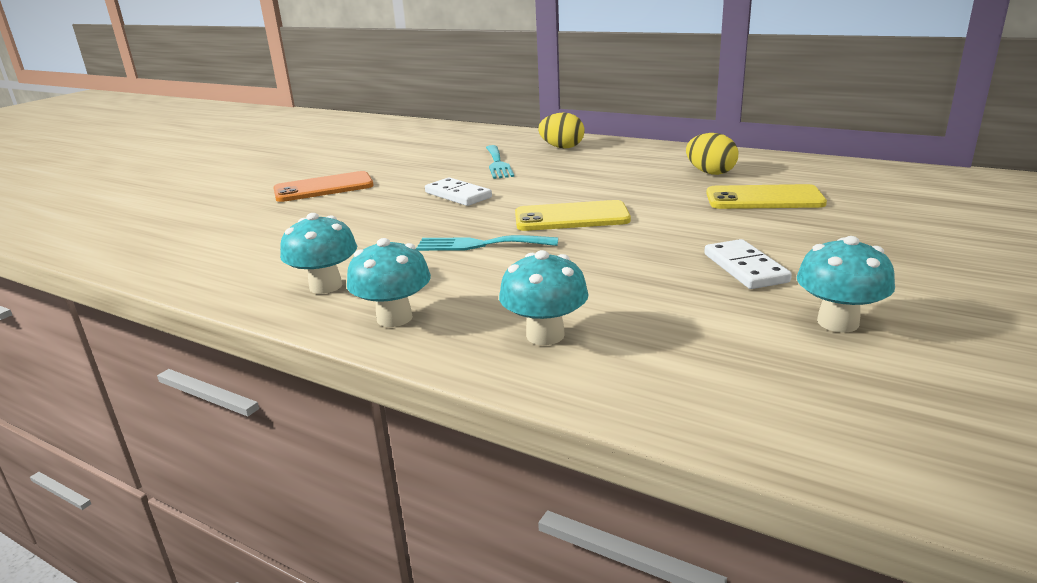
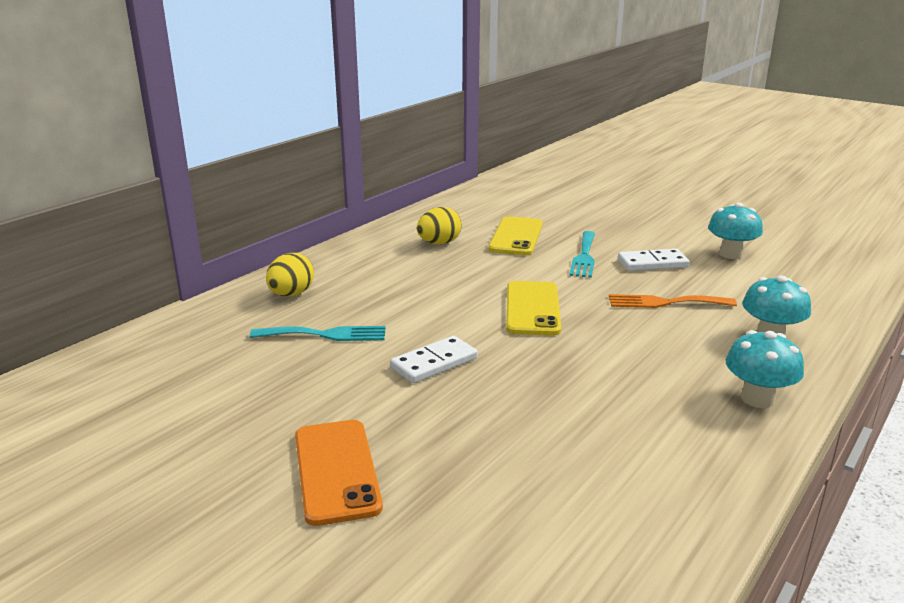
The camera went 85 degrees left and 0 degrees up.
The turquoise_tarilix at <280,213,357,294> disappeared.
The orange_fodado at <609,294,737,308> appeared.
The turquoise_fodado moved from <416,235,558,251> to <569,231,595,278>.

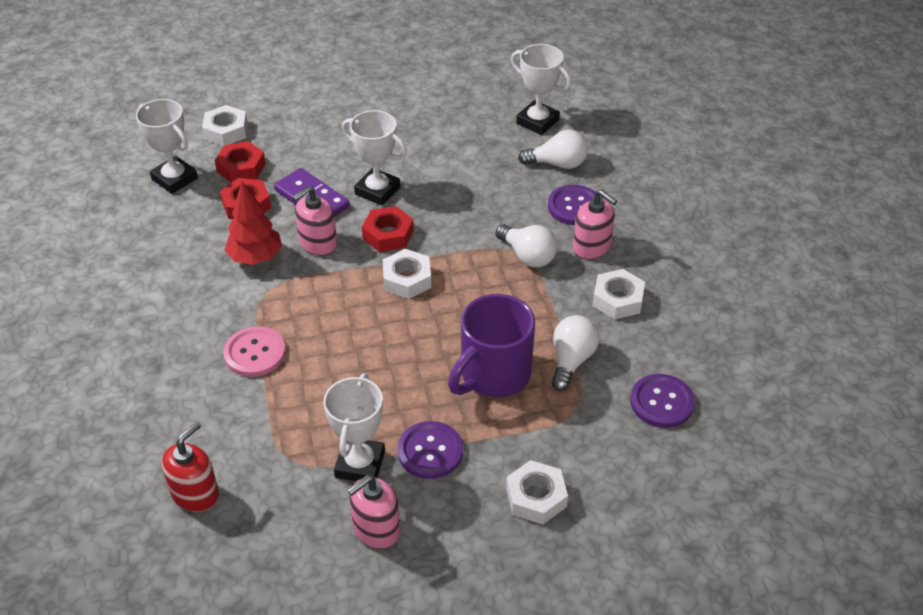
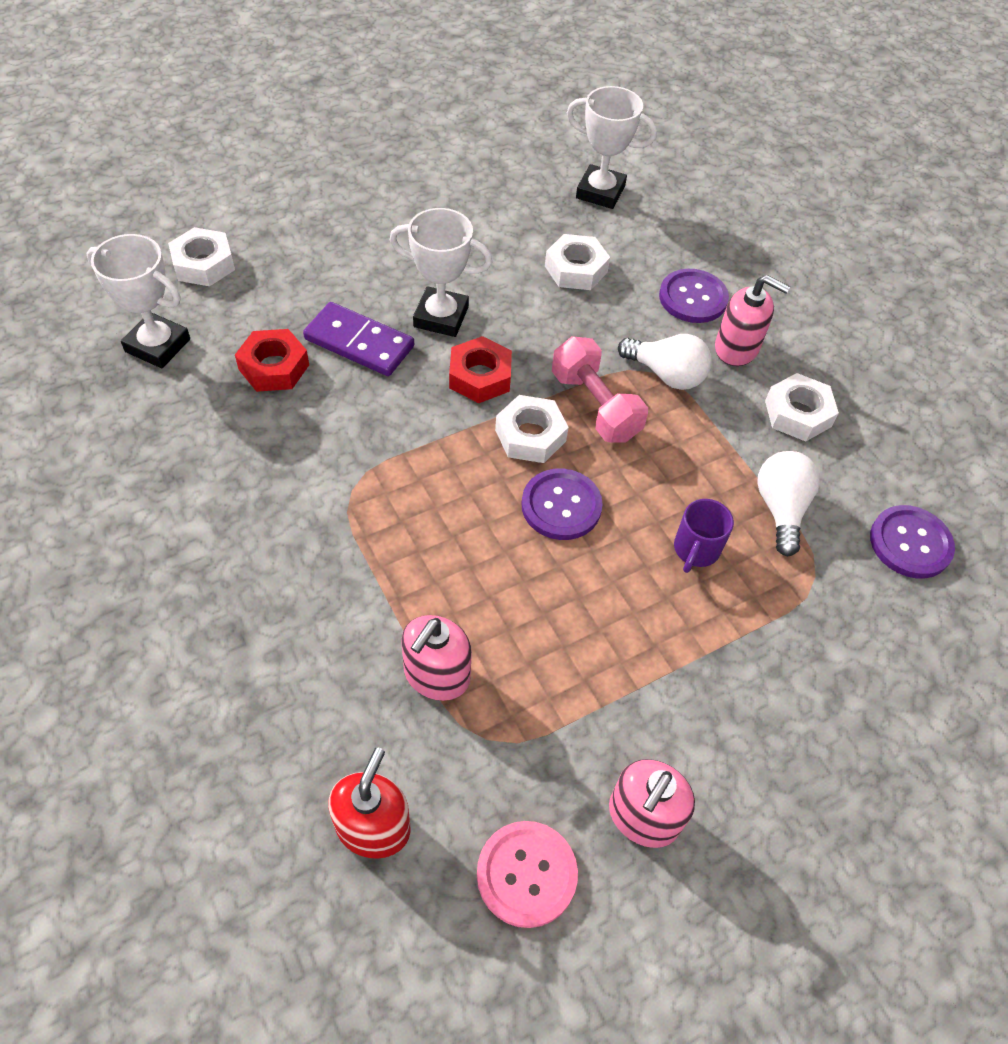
The camera went 20 degrees left and 10 degrees up.
The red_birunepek at <214,141,266,183> disappeared.
The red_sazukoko at <224,182,282,265> disappeared.
The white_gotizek at <323,373,385,481> disappeared.
The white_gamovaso at <518,130,588,169> disappeared.
The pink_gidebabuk at <552,336,648,443> appeared.
The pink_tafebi moved from <223,326,285,377> to <477,821,578,928>.
The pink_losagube moved from <292,186,337,256> to <401,615,472,701>.
The purple_tafebi moved from <397,421,463,479> to <522,468,603,540>.
The white_birunepek moved from <506,460,568,524> to <545,234,610,290>.
The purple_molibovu at <448,294,535,397> changed to 0.51 times the size.

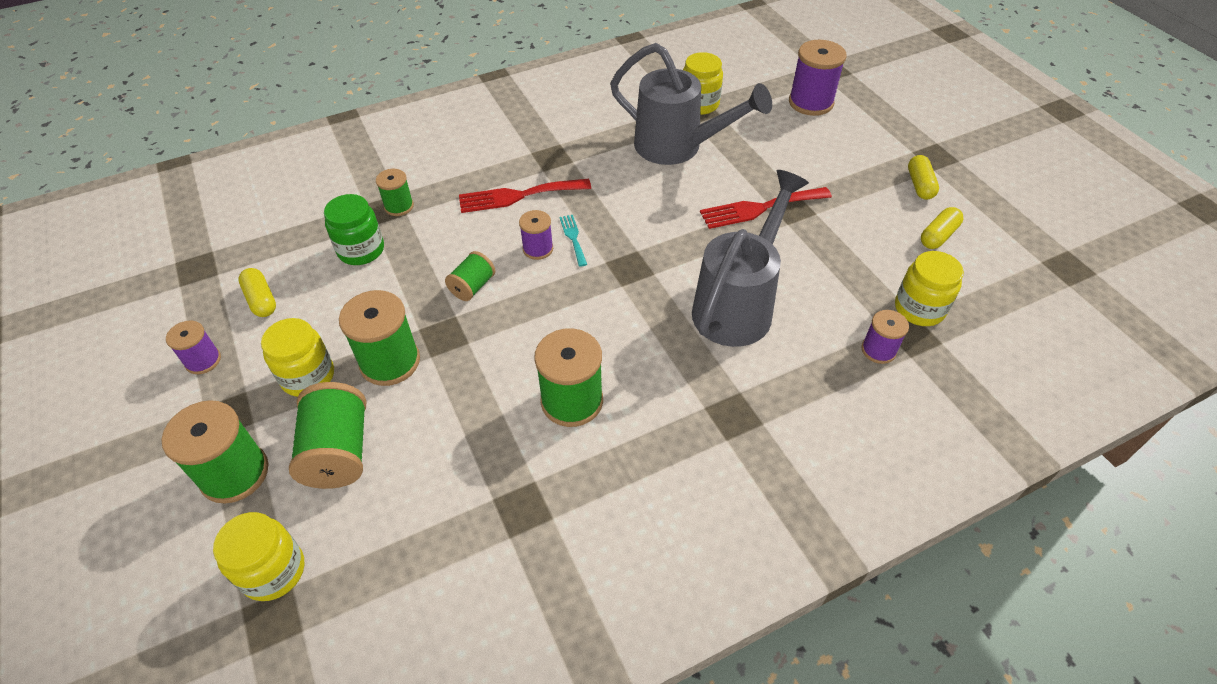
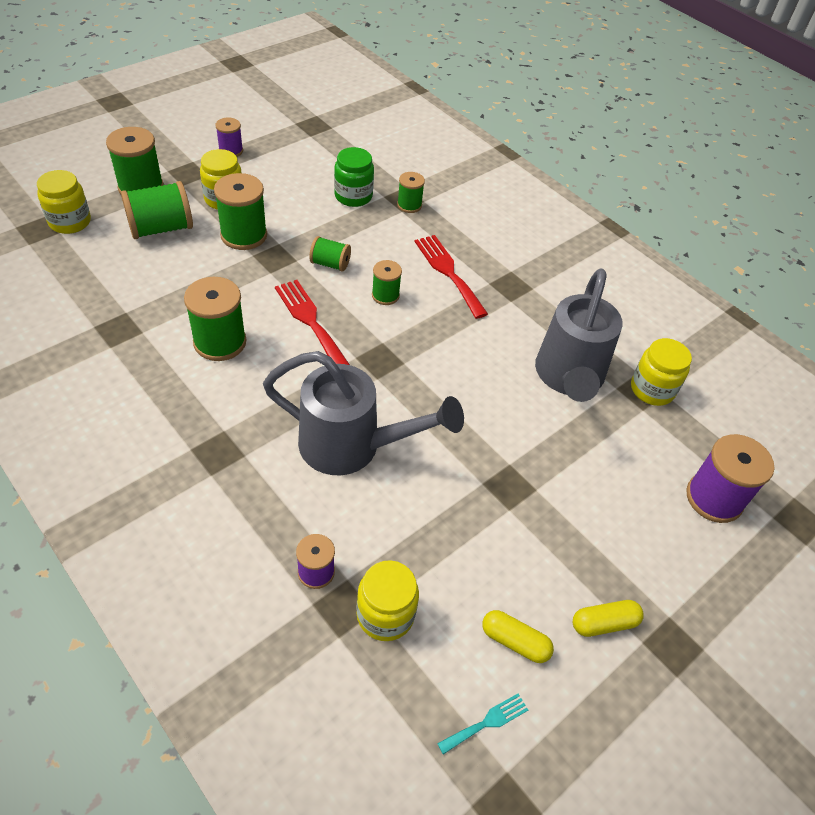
The camera went 70 degrees right and 0 degrees up.
The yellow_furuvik at <238,268,276,317> disappeared.
The turquoise_fodado moved from <559,215,587,267> to <437,694,528,754>.
The red_fodado moved from <700,187,832,229> to <275,280,350,365>.
The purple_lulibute at <519,210,553,260> became the green_lulibute at <372,260,402,305>.

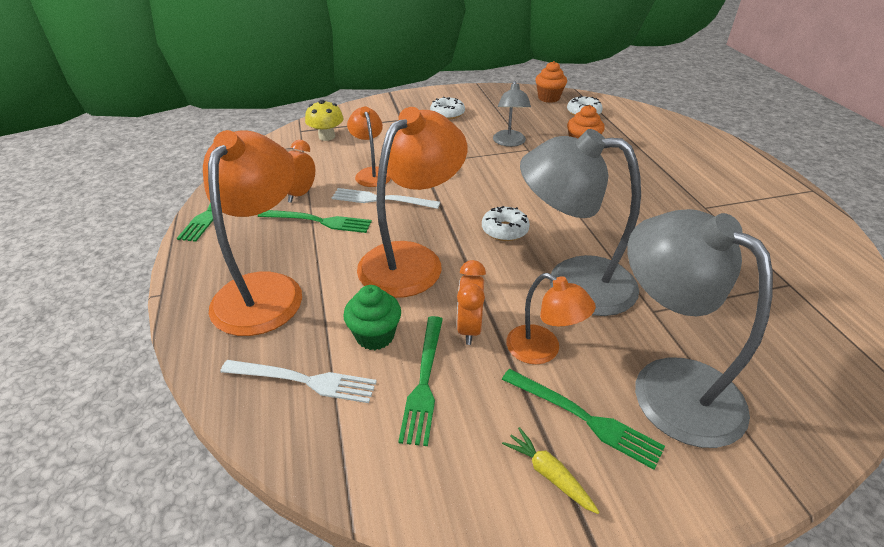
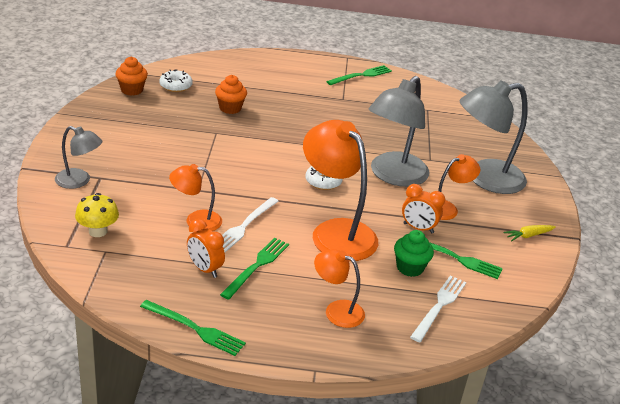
The camera went 75 degrees left and 5 degrees down.
The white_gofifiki at <430,96,465,120> disappeared.
The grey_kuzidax moved from <493,81,531,147> to <55,126,102,189>.
The green_fodado moved from <502,369,665,470> to <326,65,392,85>.
The orange_kuzidax at <203,130,302,336> changed to 0.54 times the size.

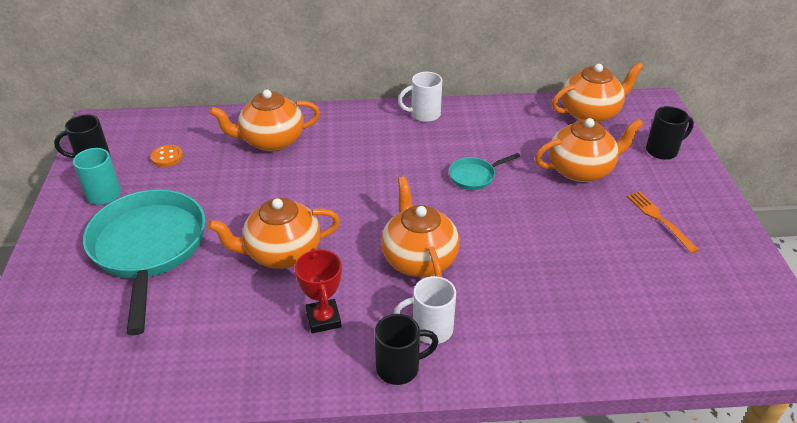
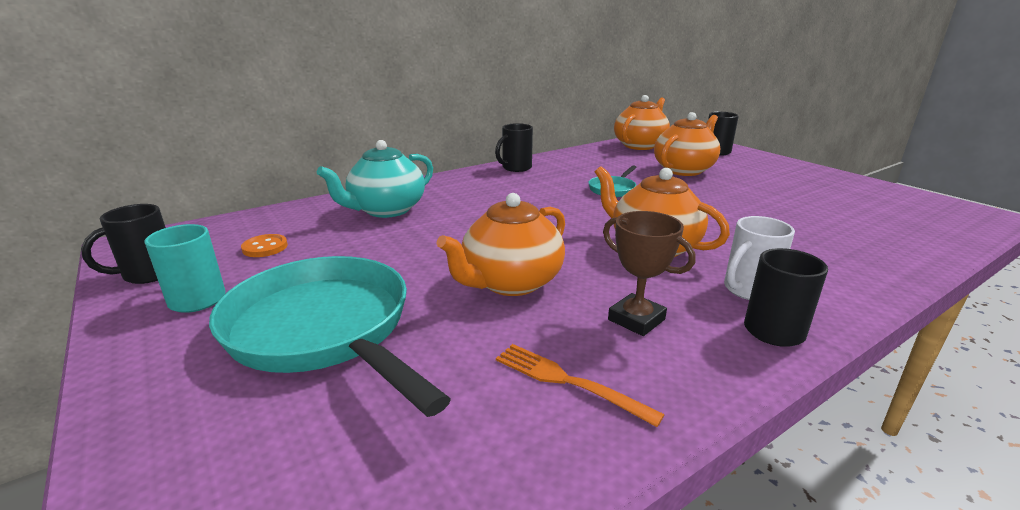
The camera went 30 degrees left and 15 degrees down.
The orange_fodado moved from <627,191,699,253> to <496,344,665,427>.
The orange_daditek at <209,90,320,151> became the turquoise_daditek at <317,140,433,218>.
The red_gotizek at <295,248,342,333> became the brown_gotizek at <603,211,695,336>.
The white_molibovu at <398,72,442,122> became the black_molibovu at <495,123,533,172>.

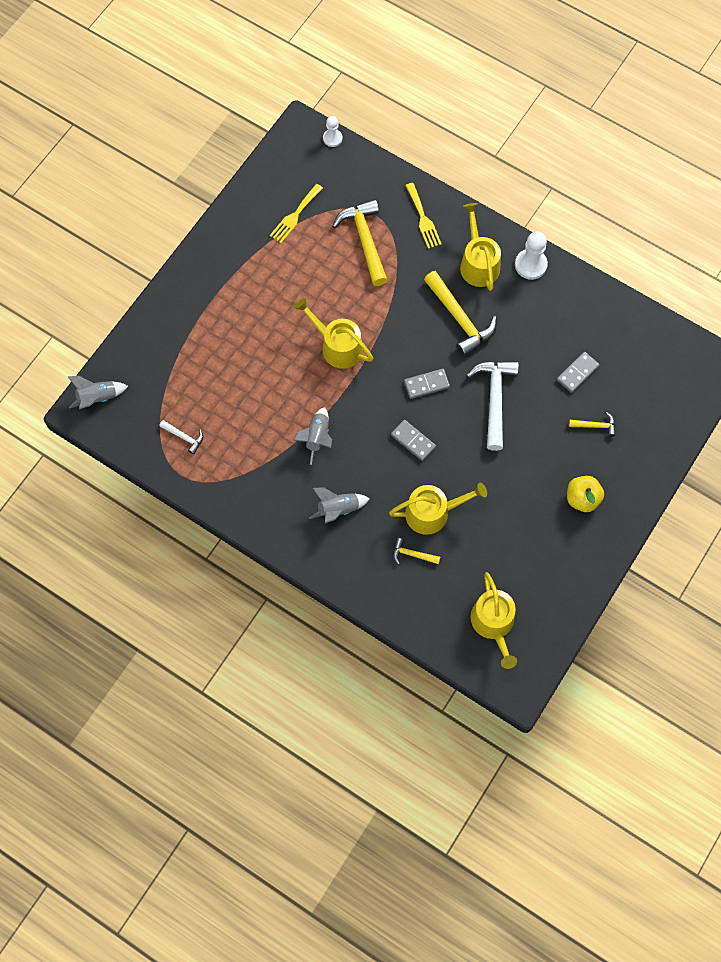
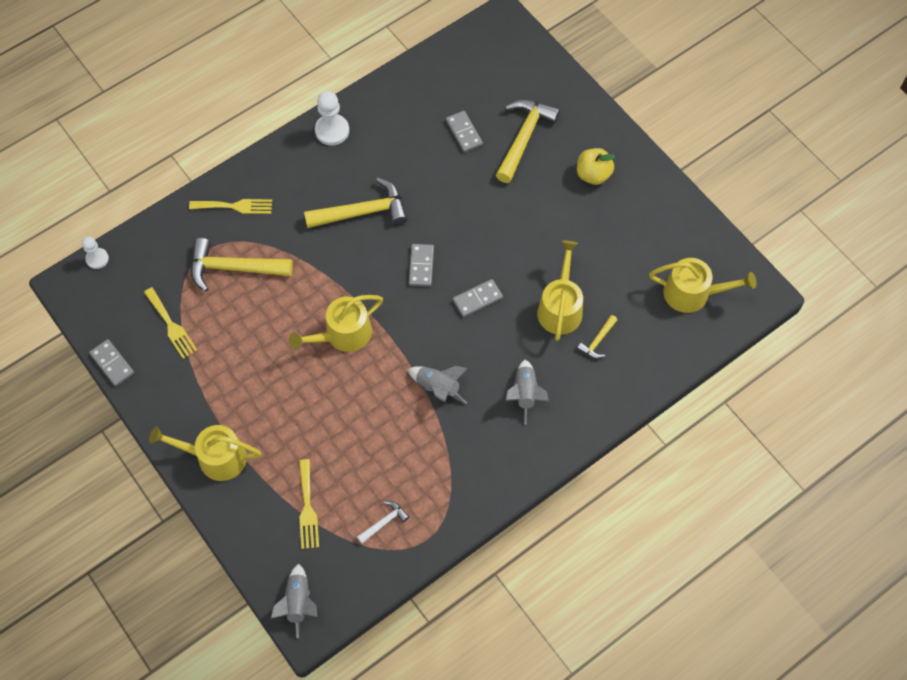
The camera went 70 degrees left and 5 degrees down.
The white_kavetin at <466,361,519,451> disappeared.
The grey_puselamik at <89,339,134,386> appeared.
The yellow_fodado at <299,459,319,549> appeared.
The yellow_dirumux moved from <460,203,501,291> to <149,425,261,481>.
The yellow_kavetin at <569,412,616,437> changed to 2.05 times the size.

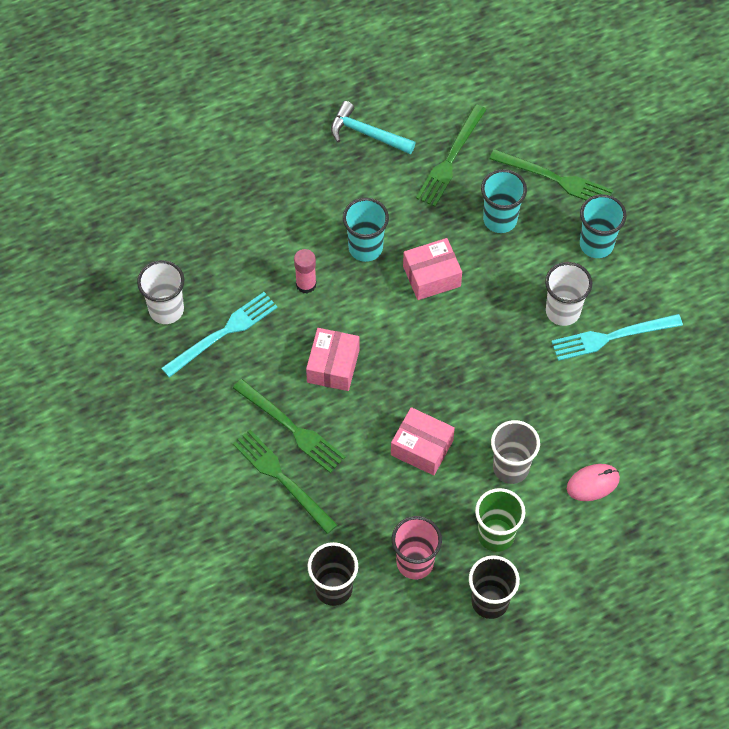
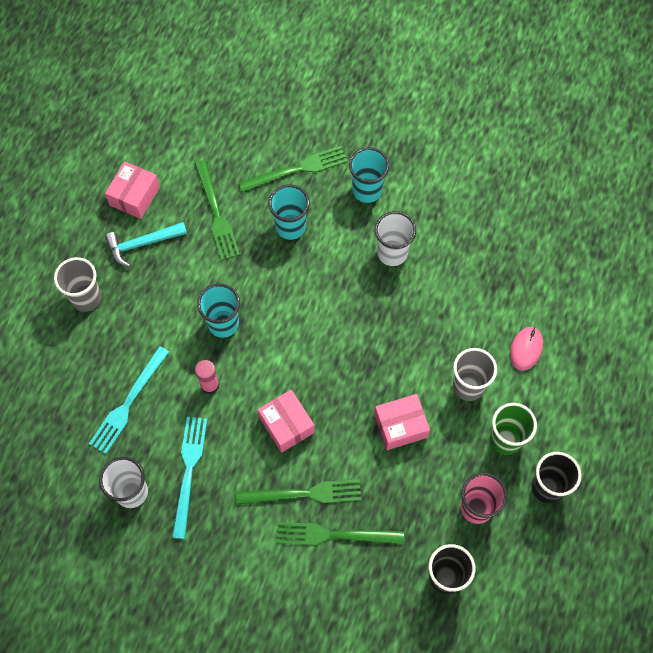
The camera went 45 degrees left and 5 degrees up.
The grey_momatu at <54,257,102,312> appeared.
The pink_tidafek moved from <403,238,462,300> to <105,161,160,219>.
The turquoise_fodado moved from <551,314,683,361> to <89,346,169,454>.

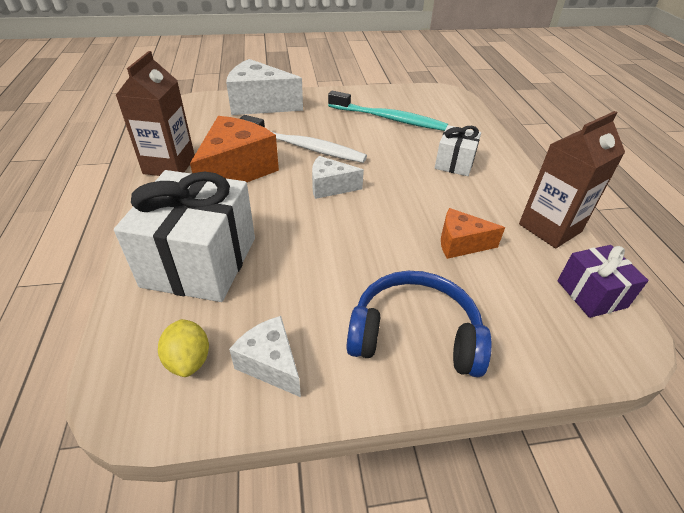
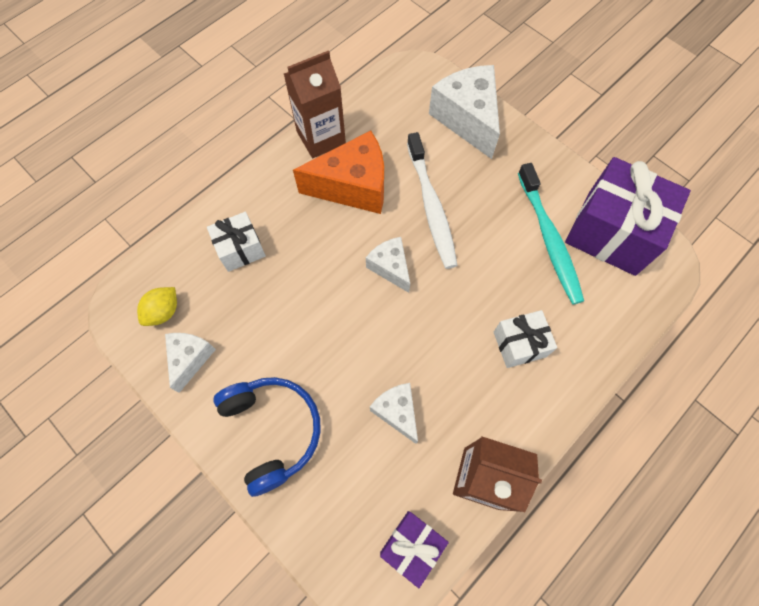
The camera went 55 degrees right and 25 degrees up.
The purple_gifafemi at <565,157,691,276> appeared.
The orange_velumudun at <441,208,505,259> became the white_velumudun at <370,383,418,444>.
The white_gifafemi at <114,170,255,302> changed to 0.53 times the size.

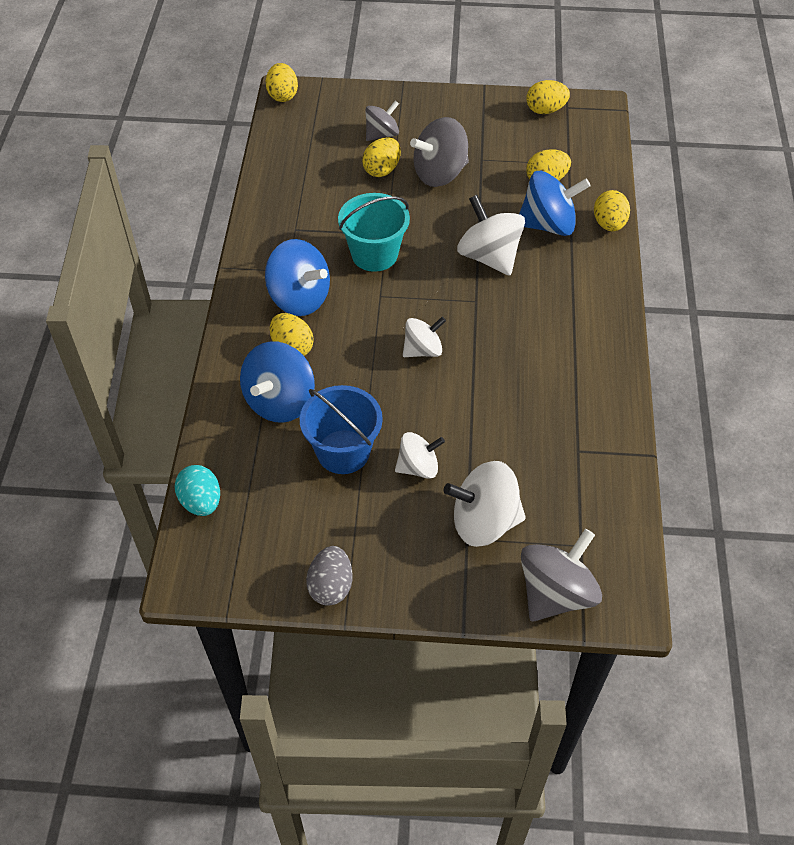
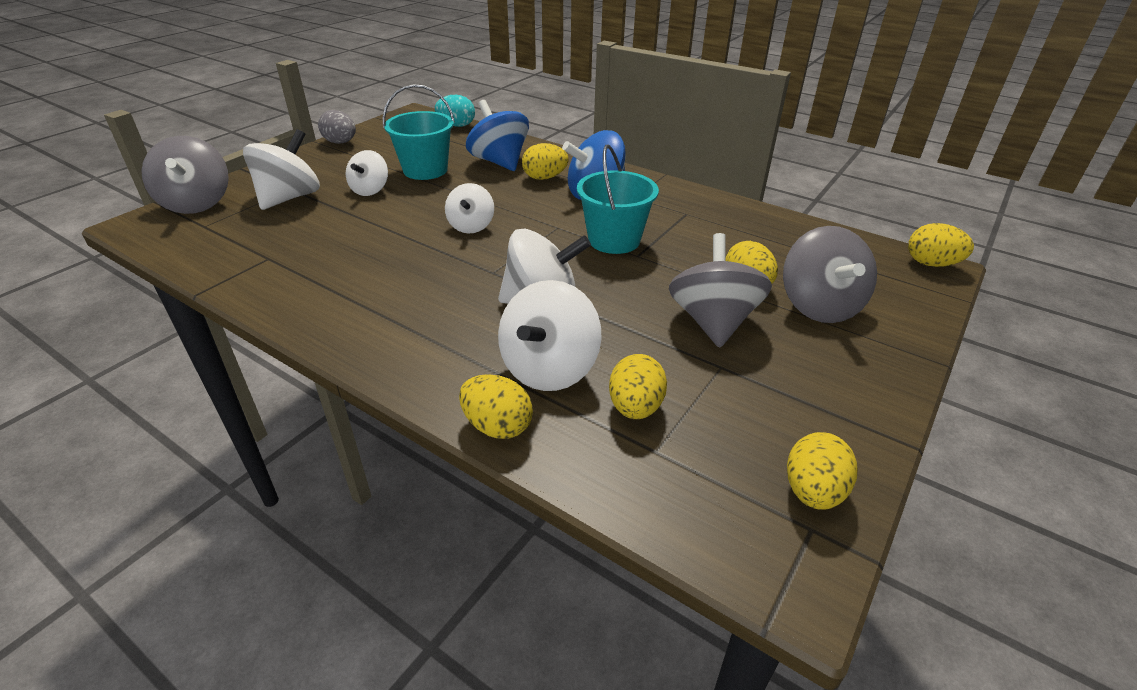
The camera went 120 degrees right and 15 degrees down.
The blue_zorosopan at <300,385,383,474> became the turquoise_zorosopan at <383,84,455,180>.
The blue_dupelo at <519,171,591,236> became the white_dupelo at <498,280,602,391>.
The grey_dupelo at <365,100,399,141> changed to 1.61 times the size.

